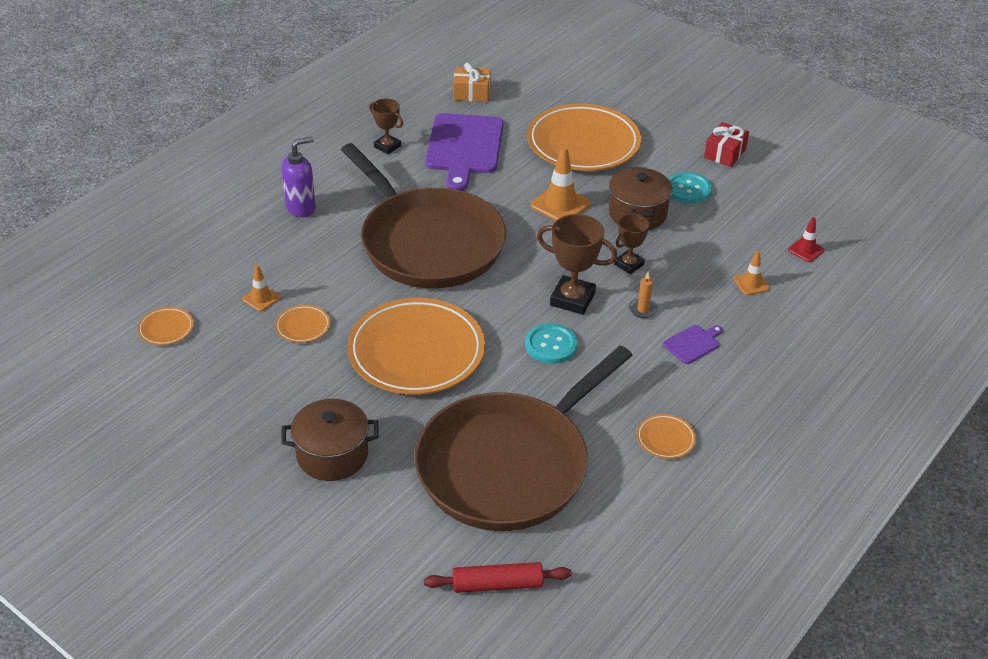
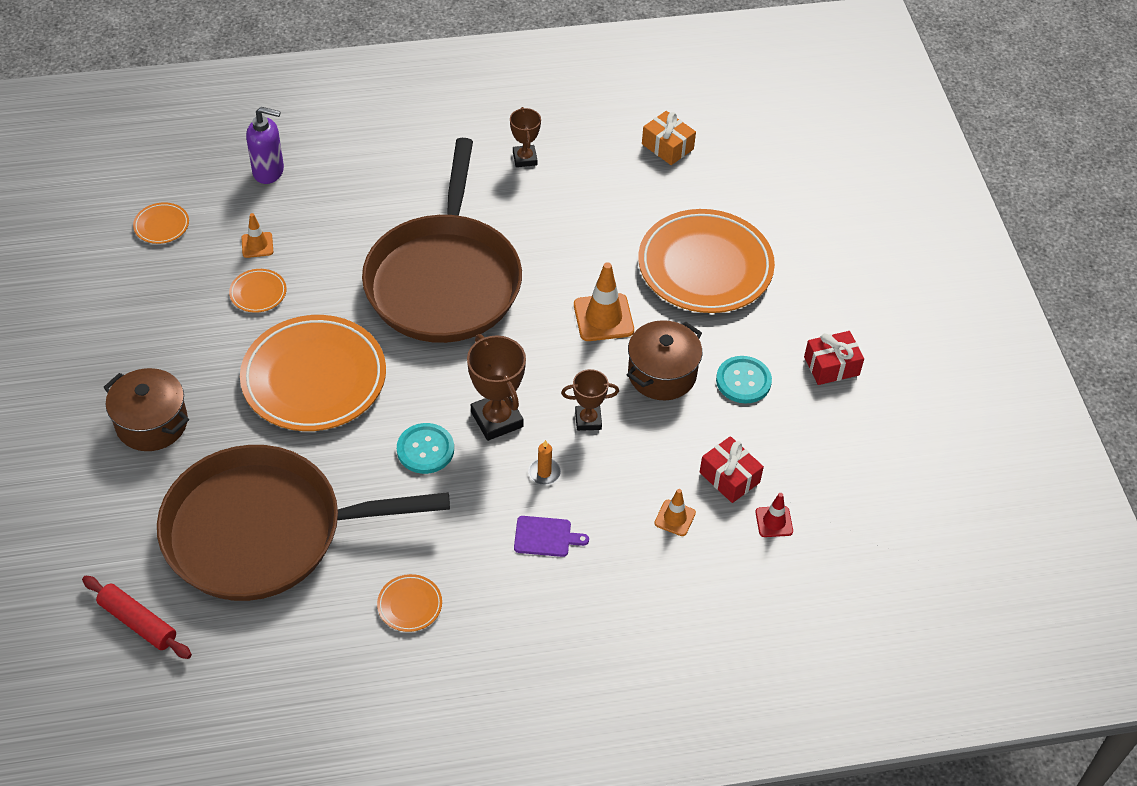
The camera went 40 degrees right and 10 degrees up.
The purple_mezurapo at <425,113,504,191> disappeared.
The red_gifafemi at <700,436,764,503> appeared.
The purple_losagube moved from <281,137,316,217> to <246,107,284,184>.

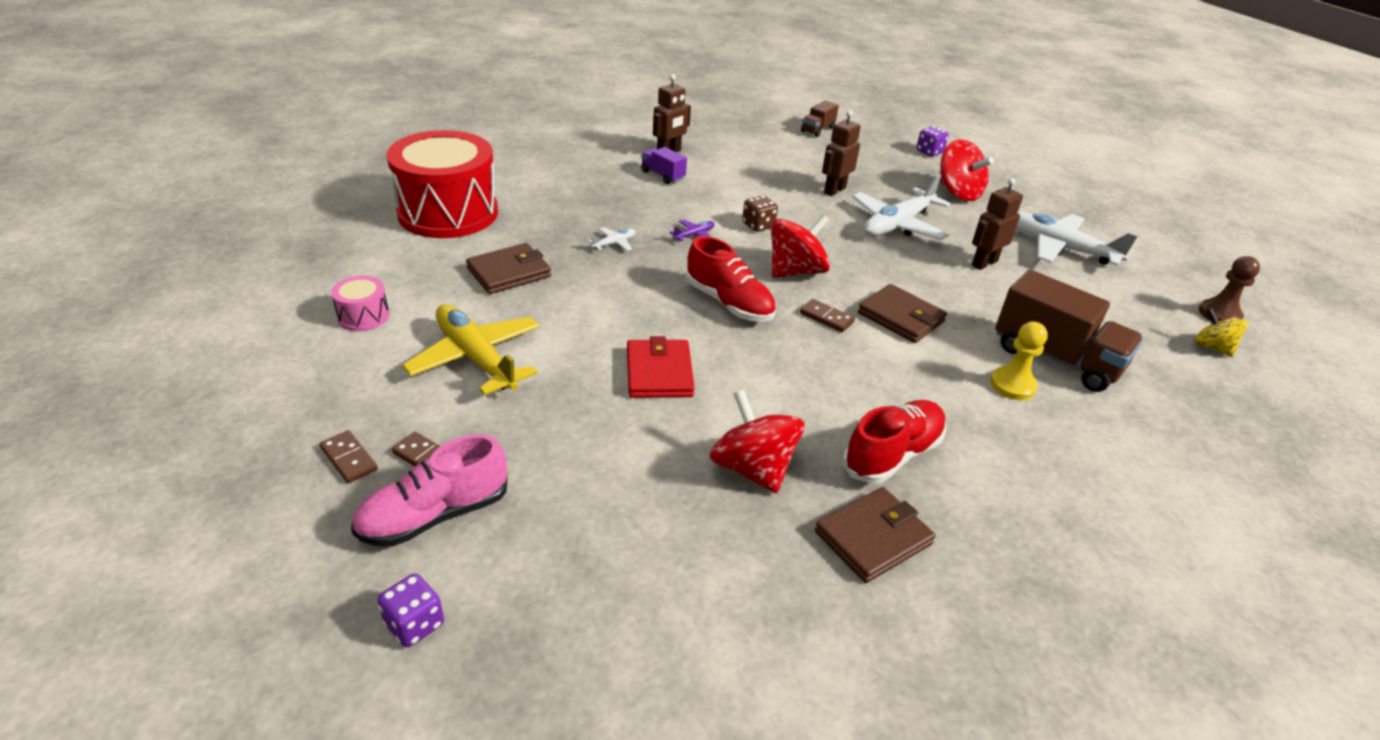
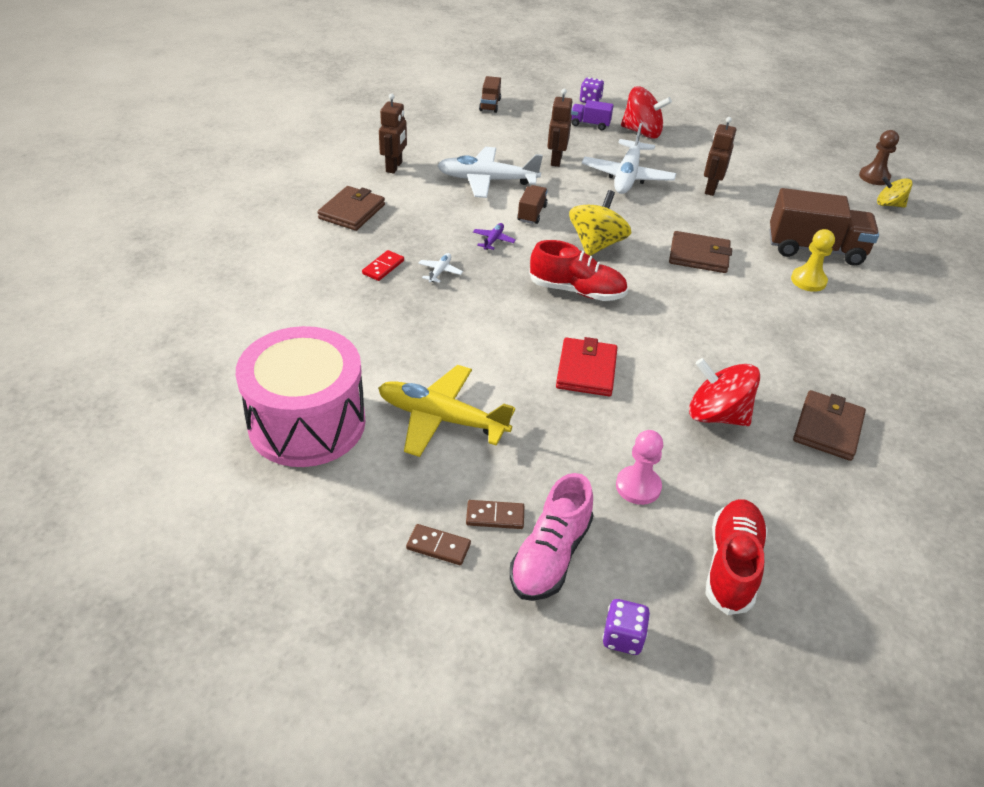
The camera went 30 degrees left and 5 degrees up.
The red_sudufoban at <387,130,498,238> disappeared.
The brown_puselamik at <800,299,855,332> disappeared.
The red_puselamik at <362,250,404,281> appeared.
The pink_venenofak at <616,430,663,505> appeared.
The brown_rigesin moved from <466,243,551,294> to <317,186,385,231>.
The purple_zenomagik moved from <641,147,687,184> to <571,100,614,130>.
The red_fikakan moved from <842,400,947,484> to <705,499,768,615>.
The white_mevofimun moved from <1016,212,1138,266> to <437,147,543,198>.
The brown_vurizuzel at <742,195,778,232> was replaced by the brown_zenomagik at <517,185,548,224>.
The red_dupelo at <771,214,830,278> became the yellow_dupelo at <569,190,631,256>.
The red_rigesin at <627,336,695,398> turned 45 degrees clockwise.
The pink_sudufoban at <331,275,389,331> changed to 2.39 times the size.

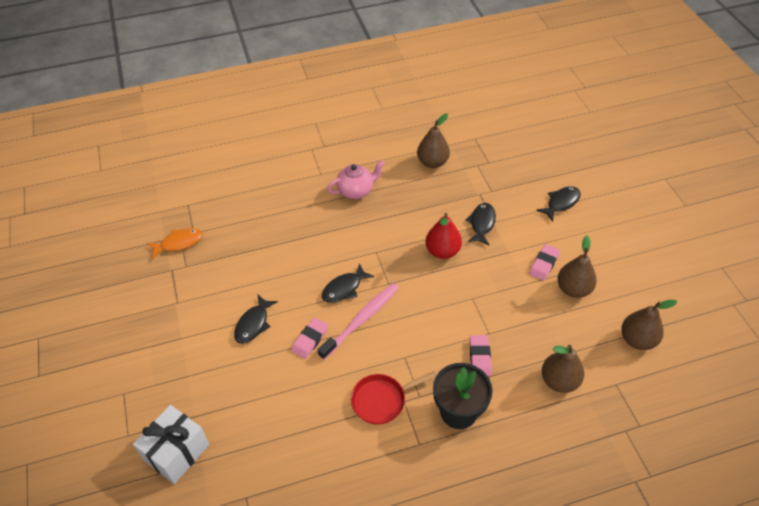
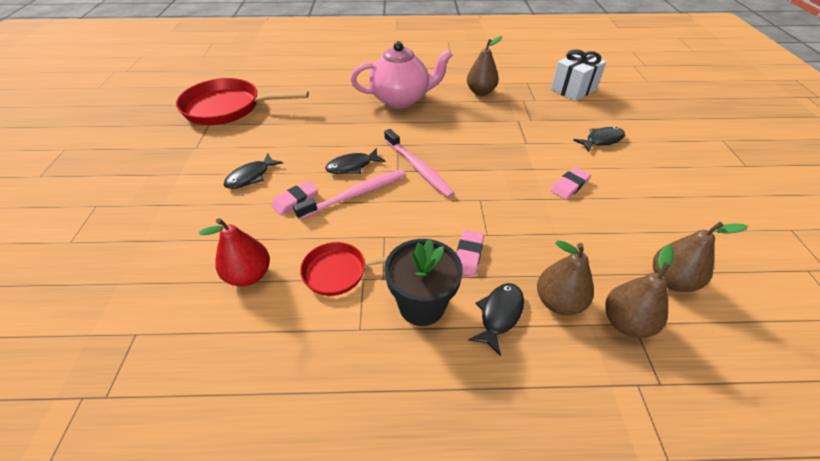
The camera went 15 degrees right and 5 degrees down.
The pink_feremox at <384,129,455,198> appeared.
The white_gifafemi moved from <133,405,210,484> to <551,49,606,101>.
The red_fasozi moved from <426,213,462,259> to <199,218,270,286>.
The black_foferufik moved from <466,203,496,245> to <468,283,524,356>.
The brown_fasozi moved from <557,236,597,298> to <605,245,674,338>.
The orange_foferufik at <148,228,203,259> was replaced by the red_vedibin at <176,78,309,125>.
The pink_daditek at <327,160,385,199> changed to 1.67 times the size.

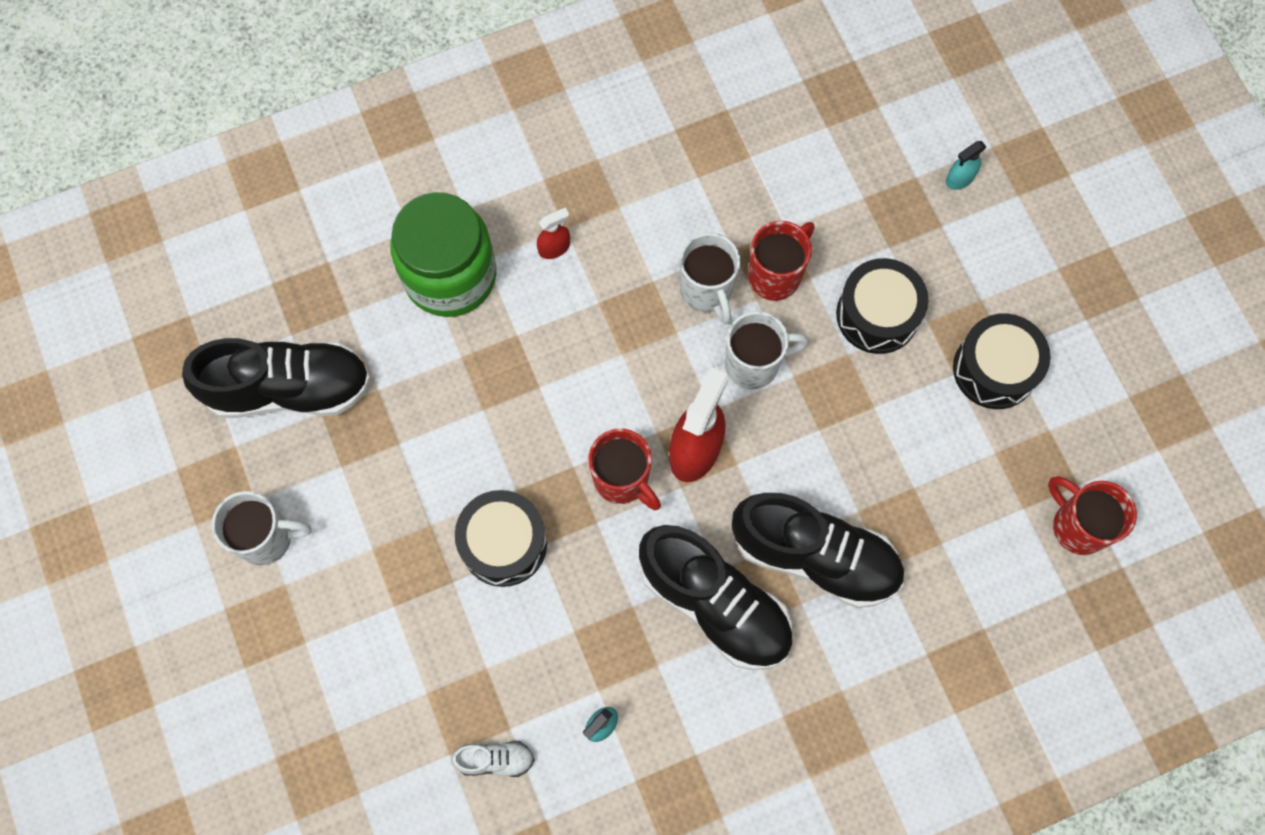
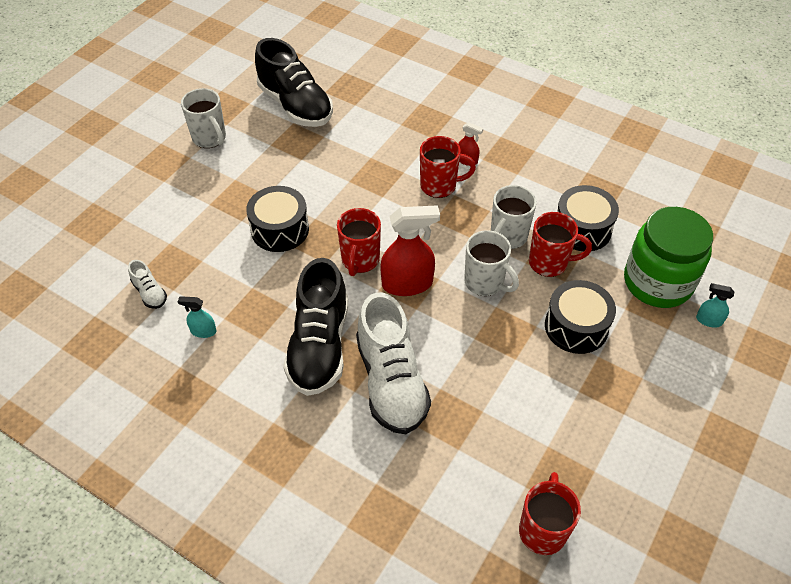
The camera went 55 degrees right and 20 degrees down.
The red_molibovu at <420,136,476,198> appeared.
The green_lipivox moved from <390,192,496,317> to <624,207,713,308>.
The black_sudufoban moved from <953,313,1050,409> to <557,185,619,251>.
The black_fikakan at <732,493,904,608> became the white_fikakan at <356,292,431,434>.

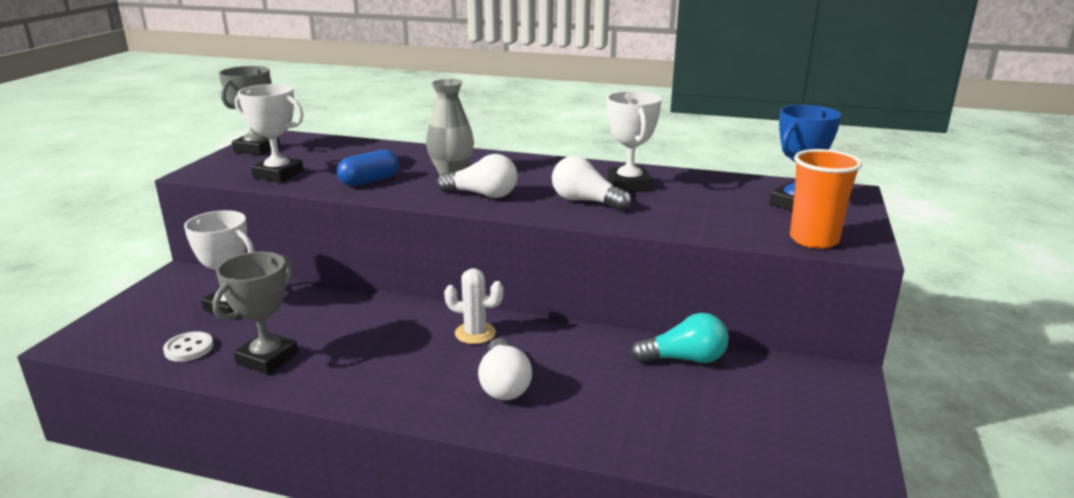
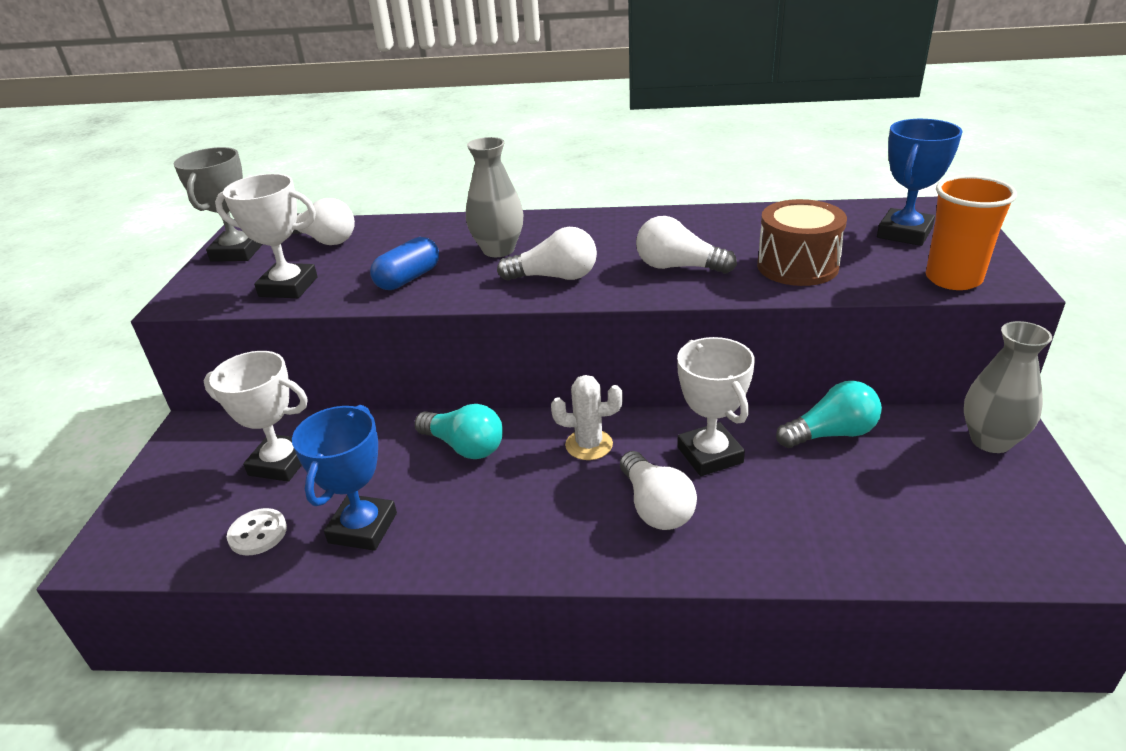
The camera went 10 degrees left and 10 degrees up.
The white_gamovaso at <292,198,355,245> appeared.
The turquoise_gamovaso at <414,404,503,459> appeared.
The brown_sudufoban at <757,199,847,286> appeared.
The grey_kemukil at <964,321,1052,453> appeared.
The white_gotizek moved from <607,91,662,191> to <677,337,755,476>.
The grey_gotizek at <212,252,298,375> became the blue_gotizek at <292,405,397,551>.

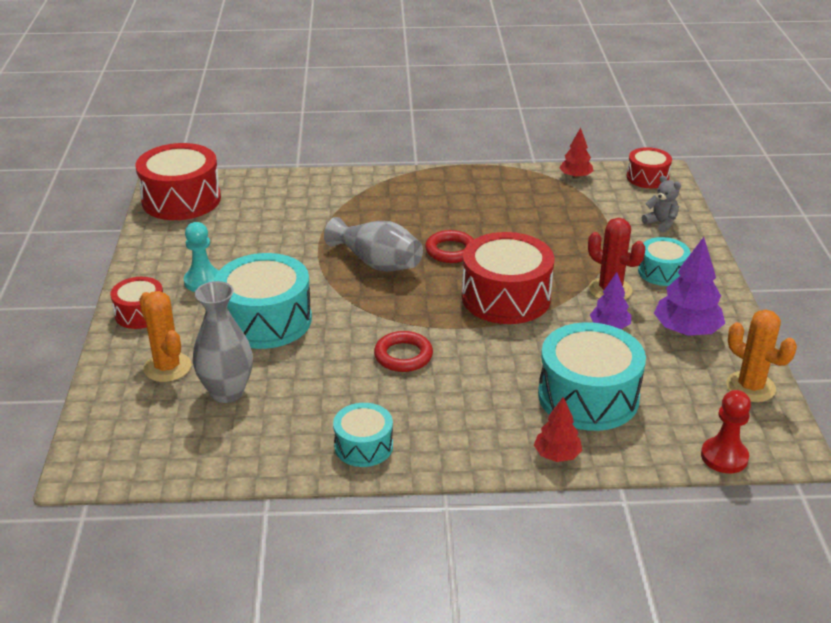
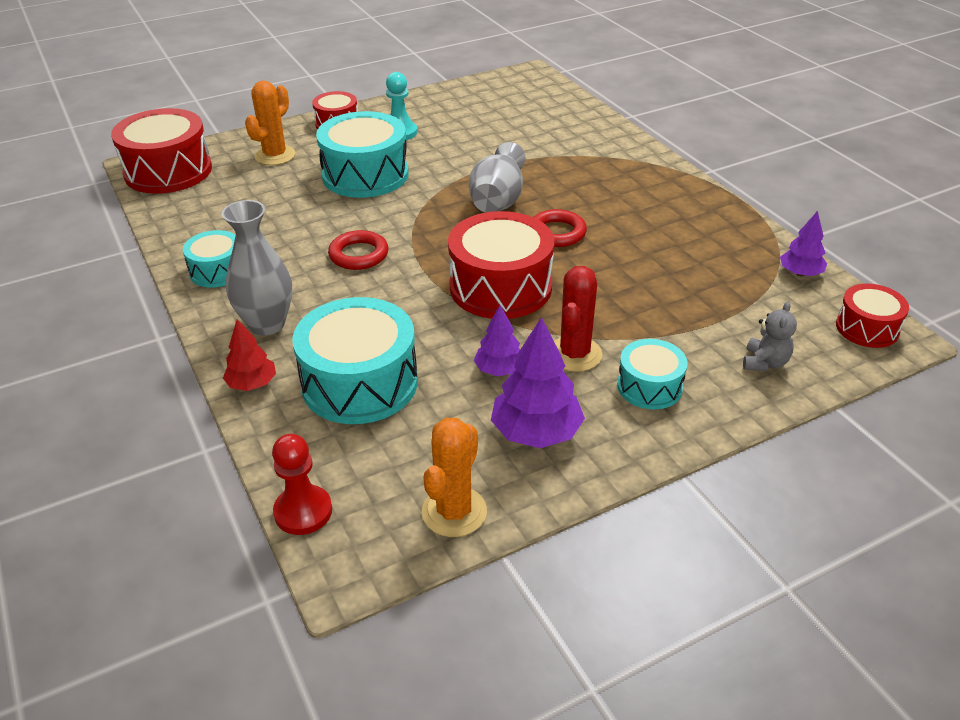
The camera went 65 degrees right and 5 degrees up.
The red_sudufoban moved from <136,143,221,220> to <111,108,212,194>.
The grey_kemukil moved from <193,281,253,403> to <222,200,292,335>.
The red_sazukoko at <560,128,593,179> became the purple_sazukoko at <780,211,827,276>.

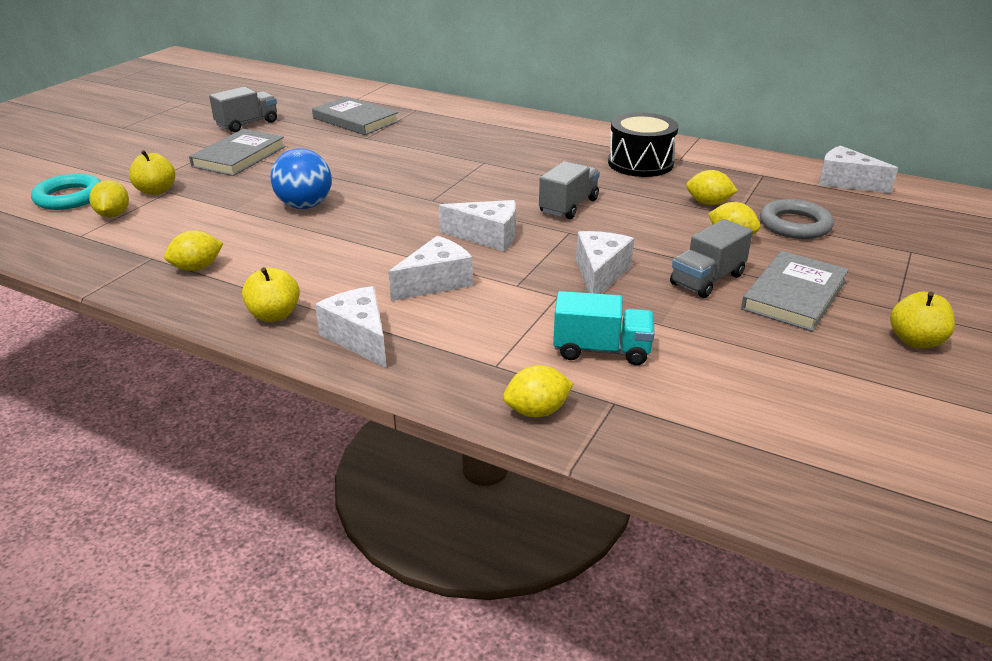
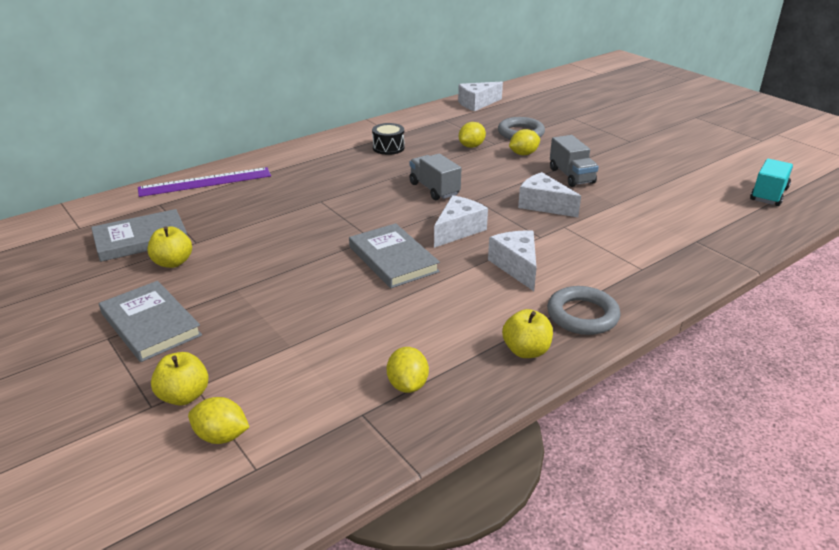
The camera went 65 degrees left and 0 degrees up.
The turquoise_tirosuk at <31,174,101,210> disappeared.
The grey_zenomagik at <209,87,277,132> disappeared.
The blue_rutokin at <271,148,332,209> disappeared.
The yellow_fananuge at <503,365,574,417> disappeared.
The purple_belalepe at <138,167,271,197> appeared.
The turquoise_zenomagik moved from <553,291,655,365> to <750,159,793,206>.
The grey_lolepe moved from <741,251,849,332> to <349,223,440,288>.
The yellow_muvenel moved from <890,291,955,348> to <147,226,192,268>.
The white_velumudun at <315,286,386,368> was replaced by the grey_tirosuk at <547,286,620,335>.
The black_sudufoban at <608,113,678,177> changed to 0.61 times the size.

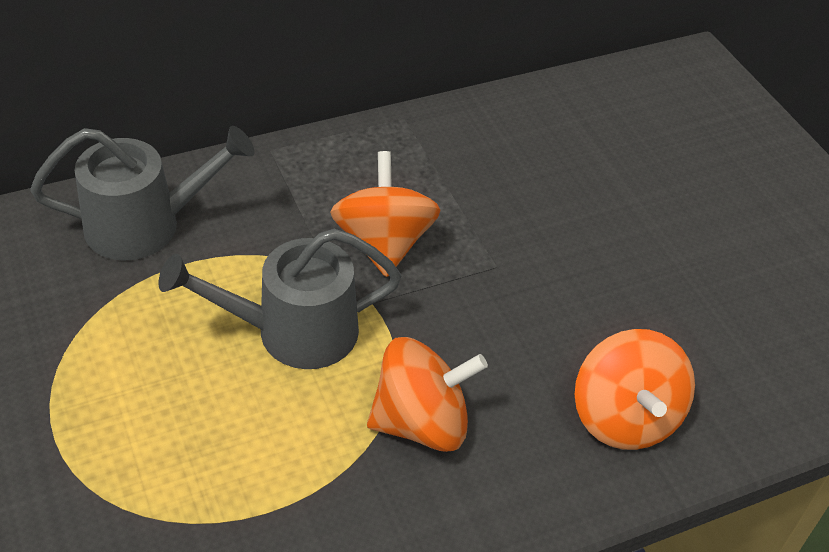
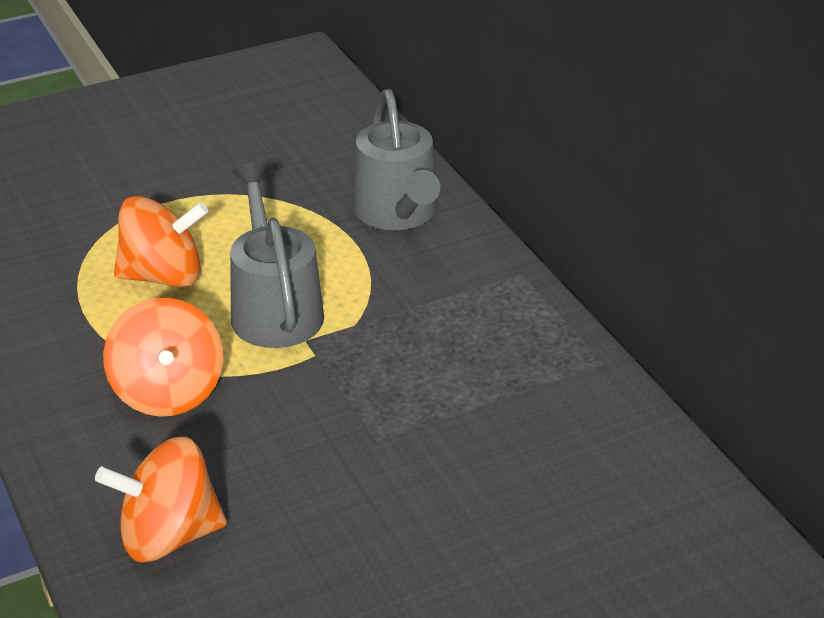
The camera went 90 degrees right and 10 degrees down.
The orange_dupelo moved from <330,151,440,277> to <114,196,208,287>.

